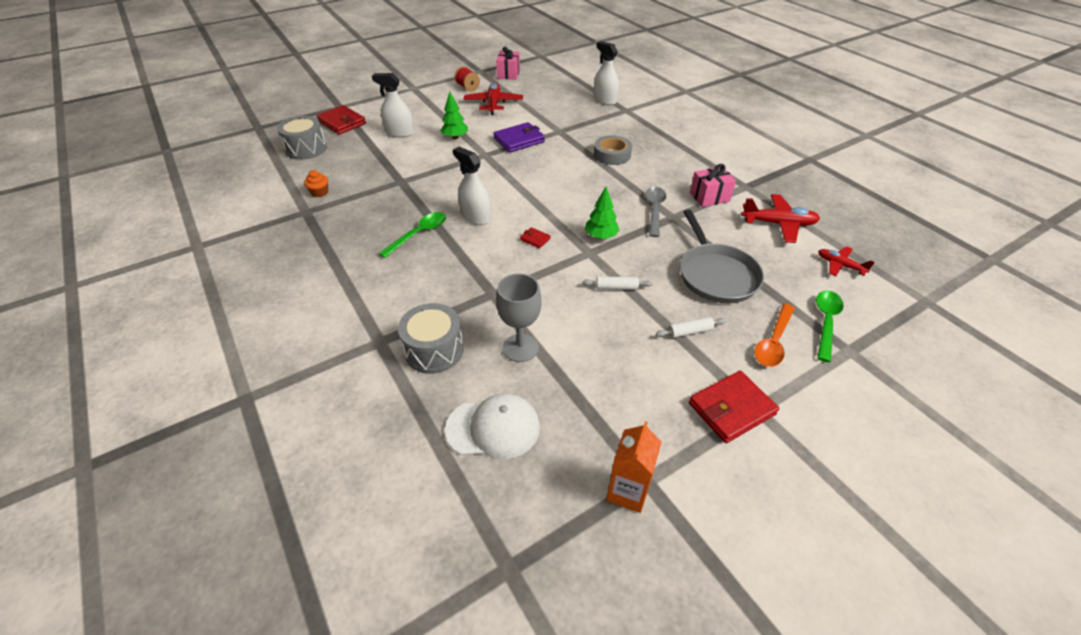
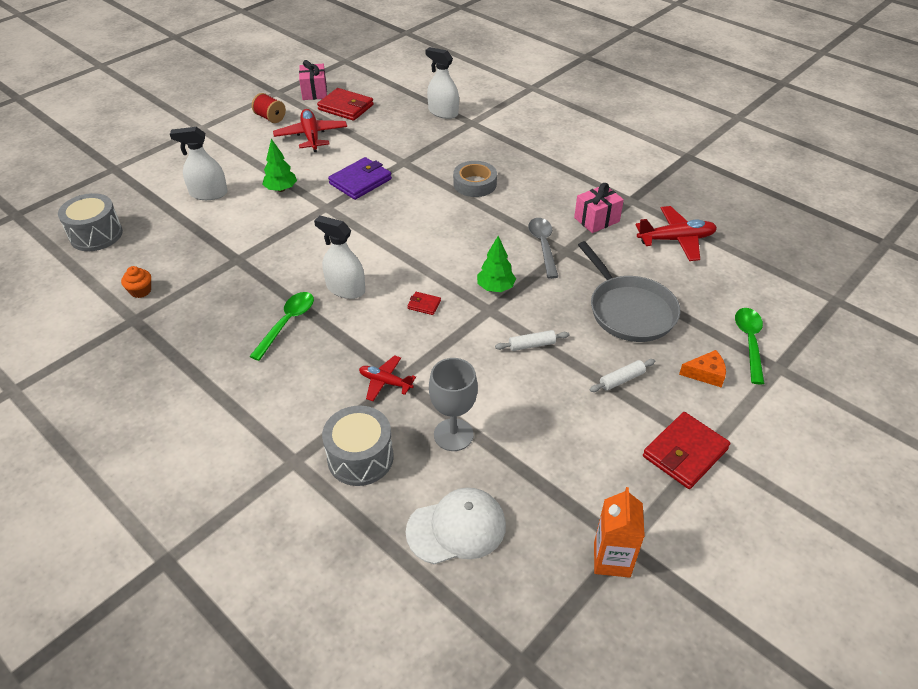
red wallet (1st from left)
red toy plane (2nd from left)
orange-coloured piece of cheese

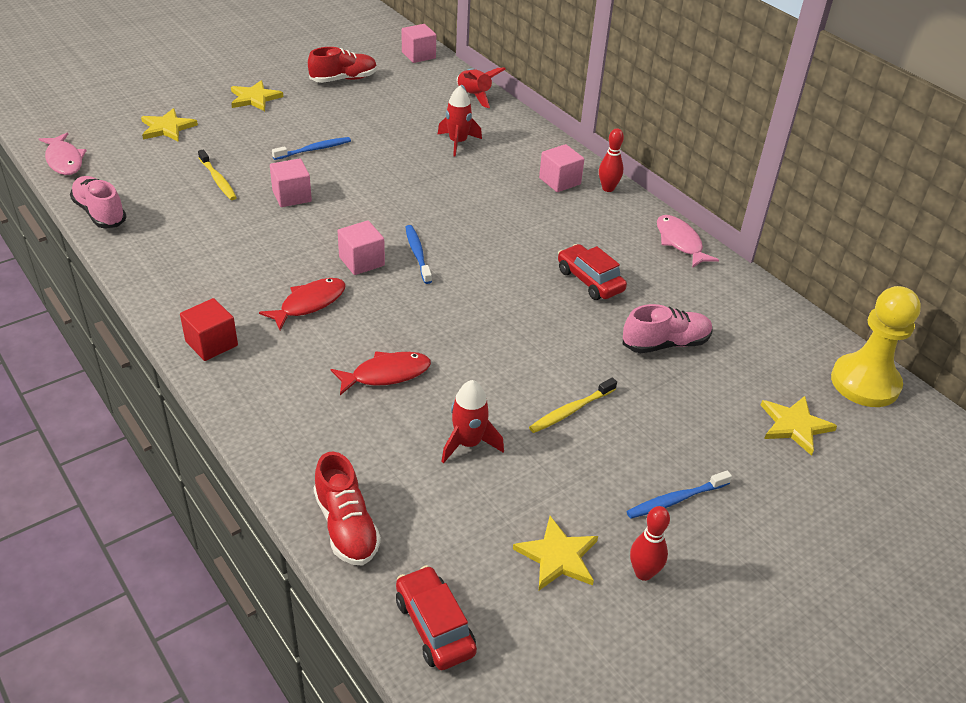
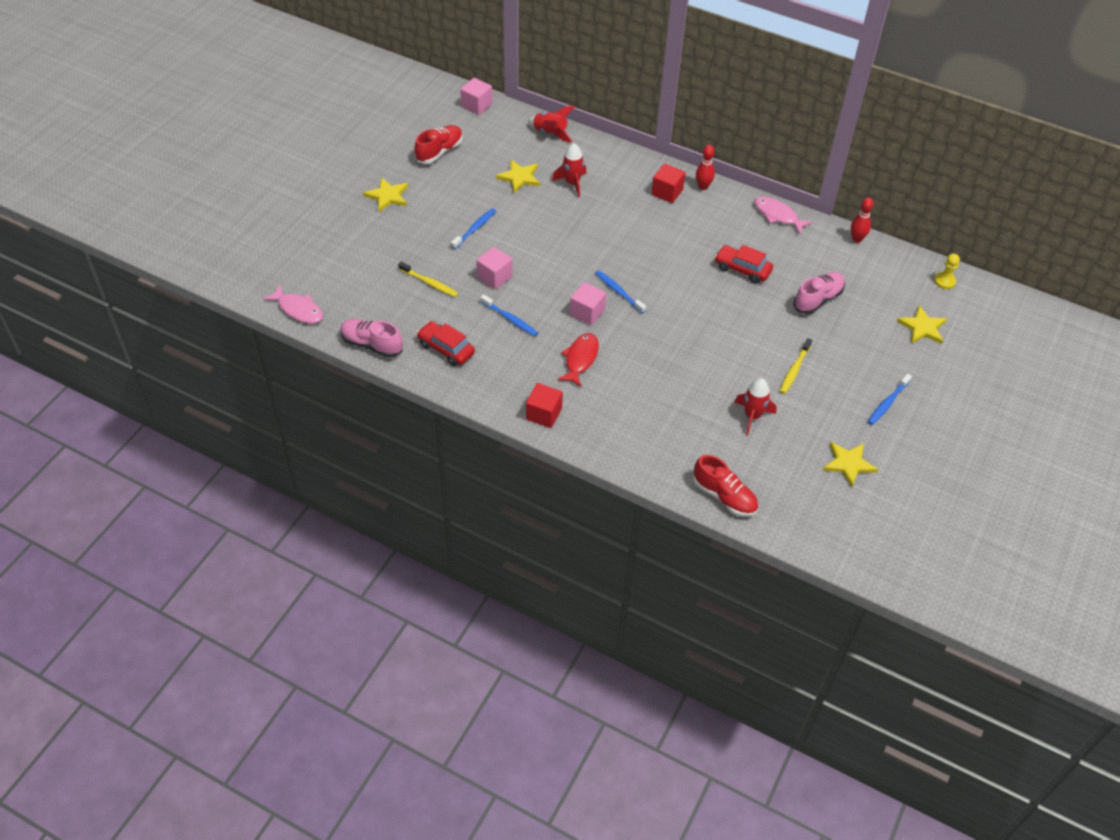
red automobile (1st from left)
royal blue toothbrush (2nd from left)
golden star shape (2nd from left)
red solid cube (2nd from left)
red tenpin (2nd from left)
golden pawn
red toy fish (2nd from left in the first image)

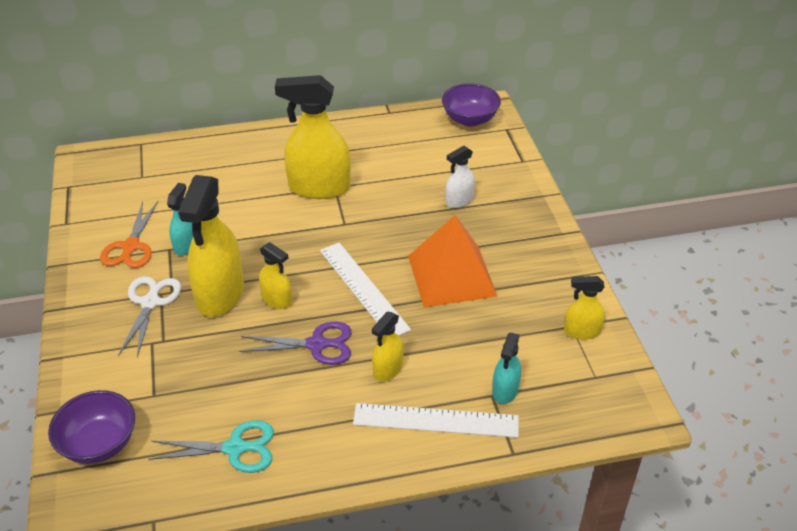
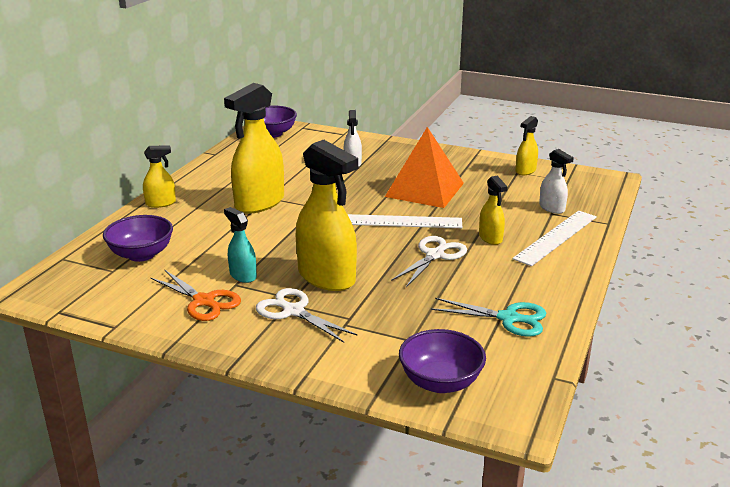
violet bowl (1st from left)
golden spray cleaner (1st from left)
pure white pair of scissors (2nd from left)
teal pair of scissors
pure white spray cleaner (2nd from left)

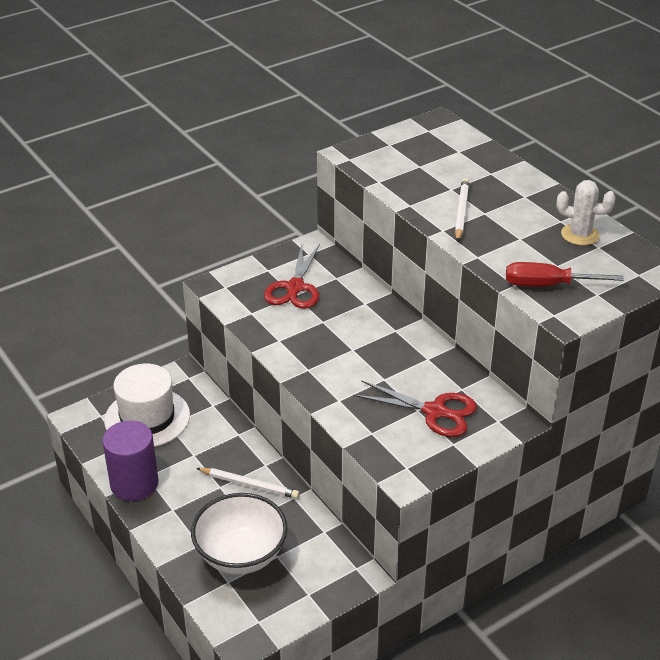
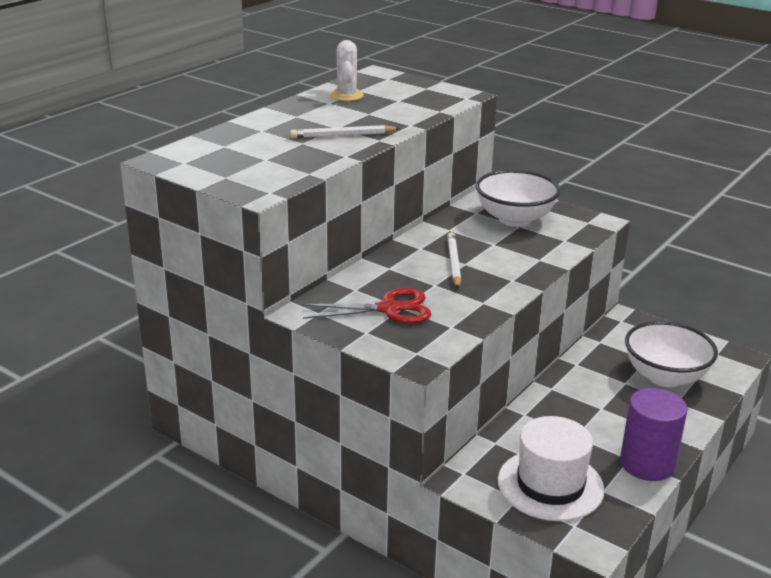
pure white pencil (2nd from left)
pure white bowl (1st from left)
red screwdriver

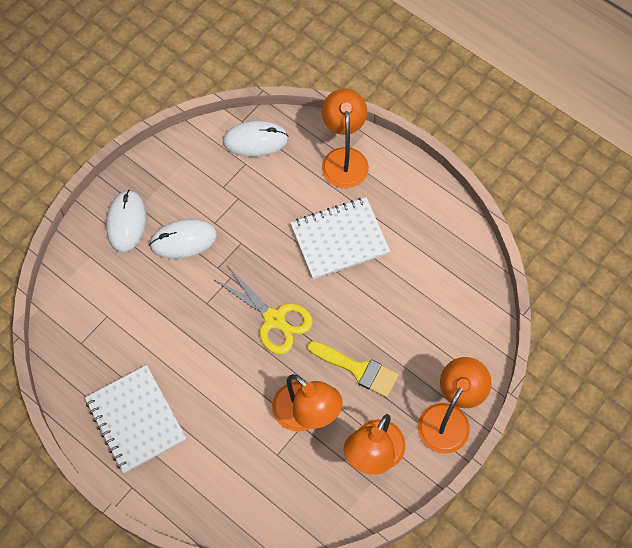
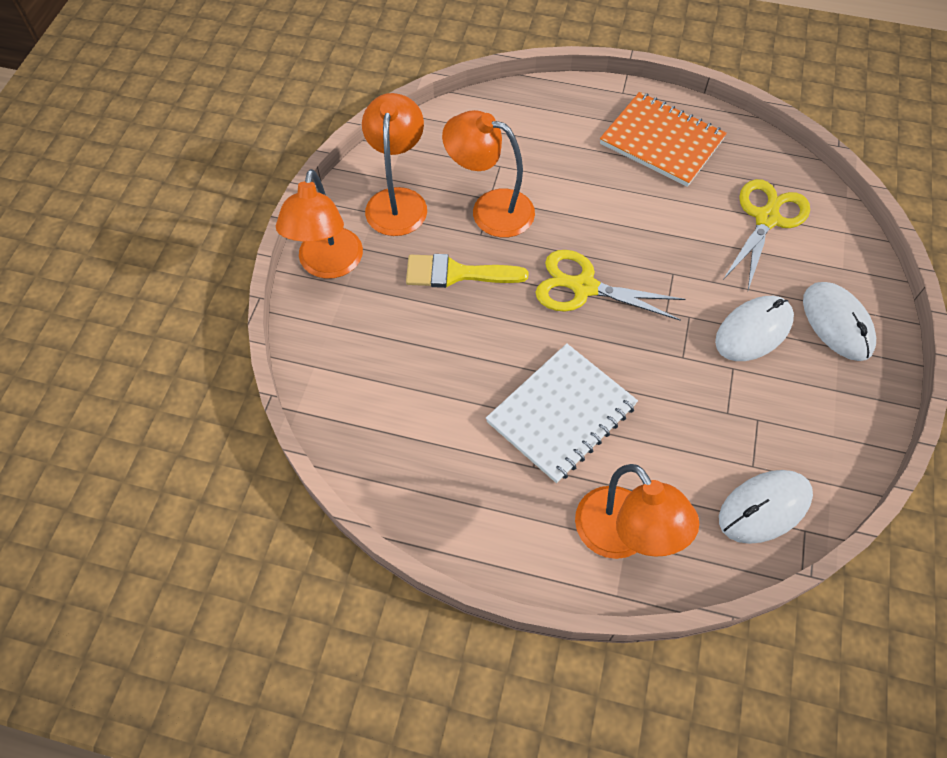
orange-coloured notepad
golden pair of scissors (2nd from left)

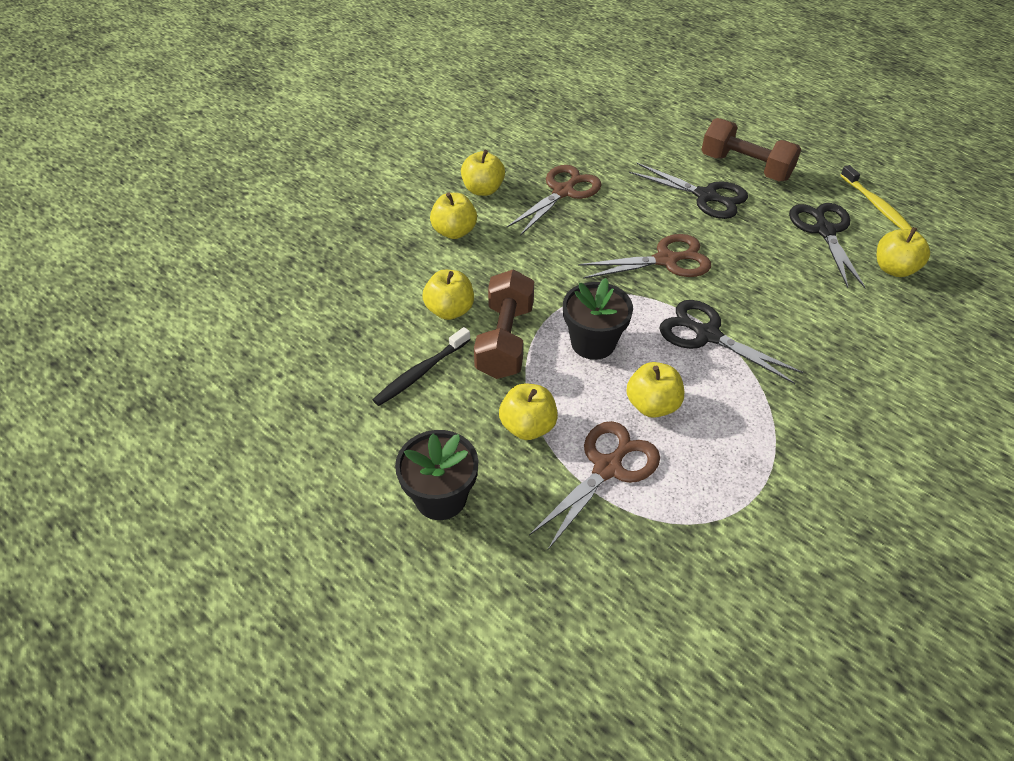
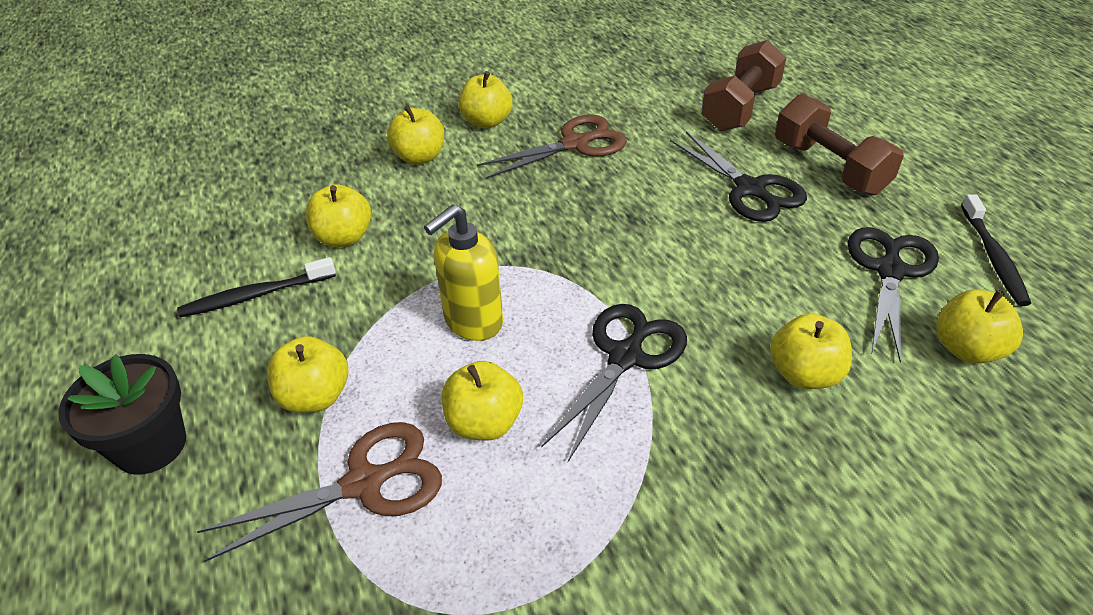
golden soap pump
jet-black pair of scissors (1st from left)
dark brown dumbbell (1st from left)
golden toy apple (6th from left)
jet-black toothbrush (2nd from left)
dark brown pair of scissors (3rd from left in the first image)

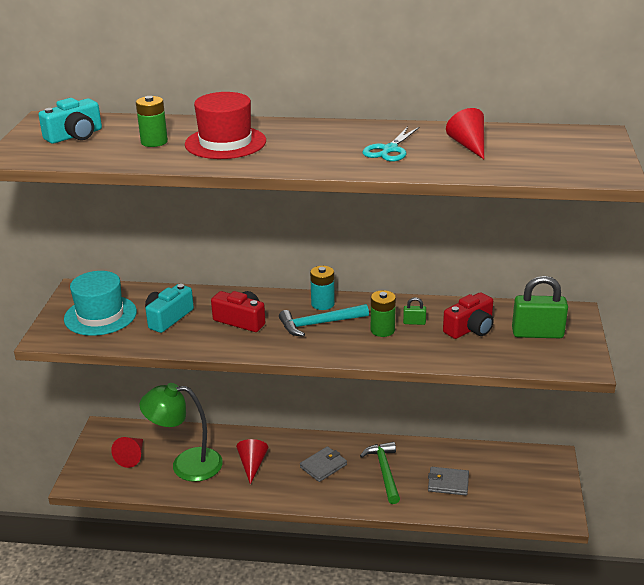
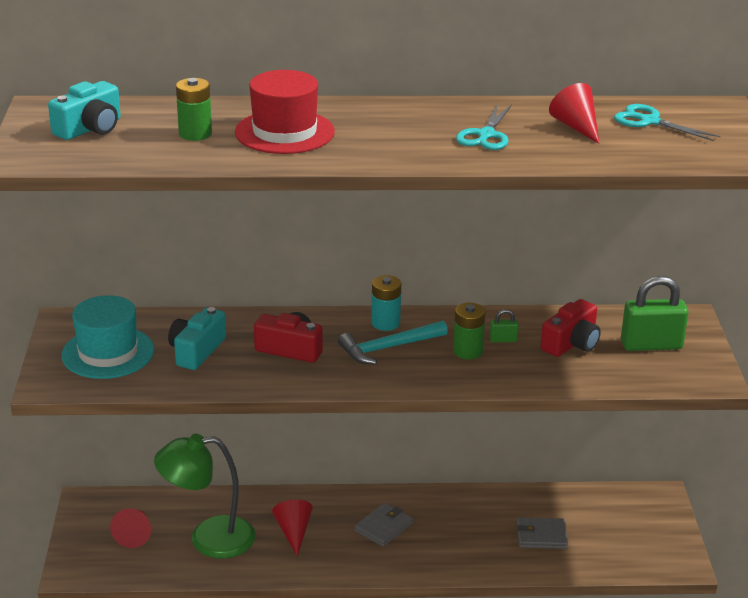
teal pair of scissors (2nd from left)
leaf-green hammer

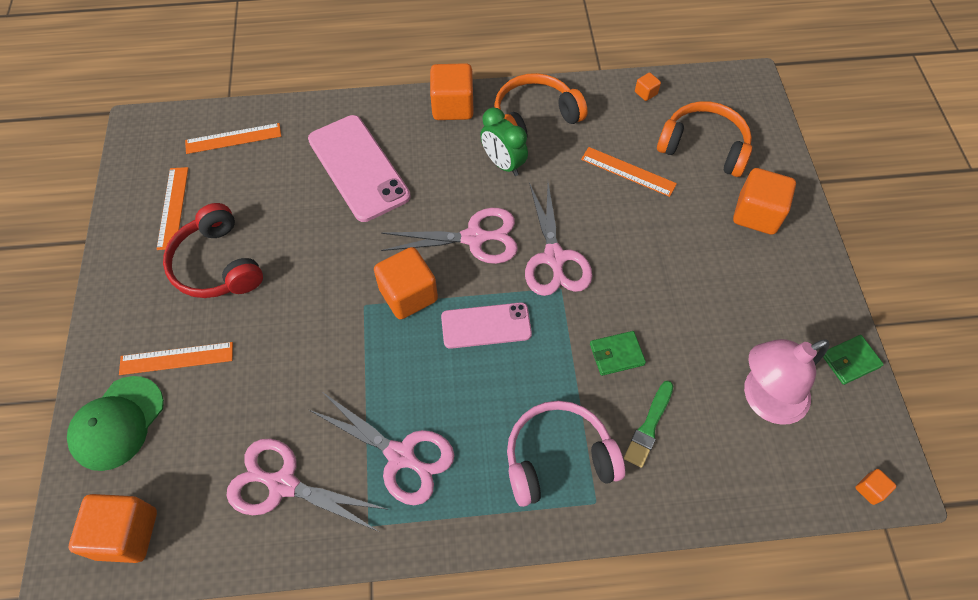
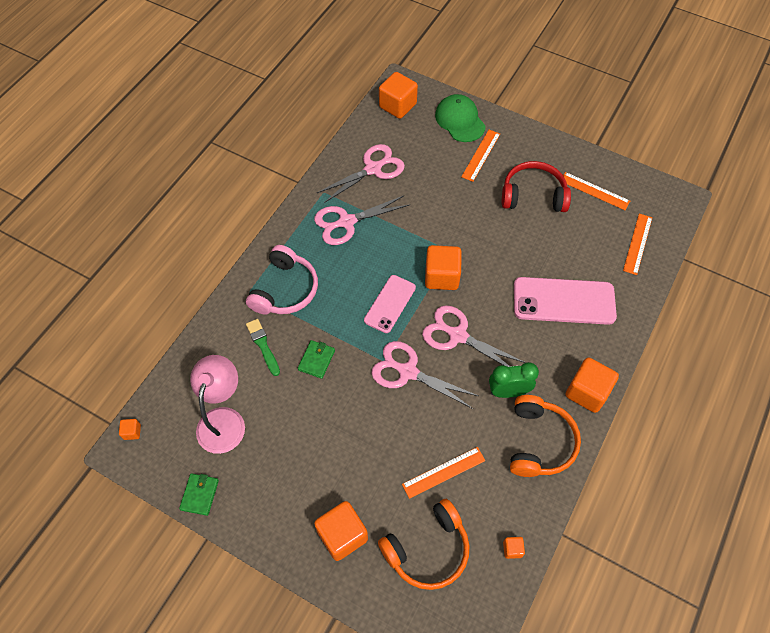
rose-pink pair of scissors (4th from left)

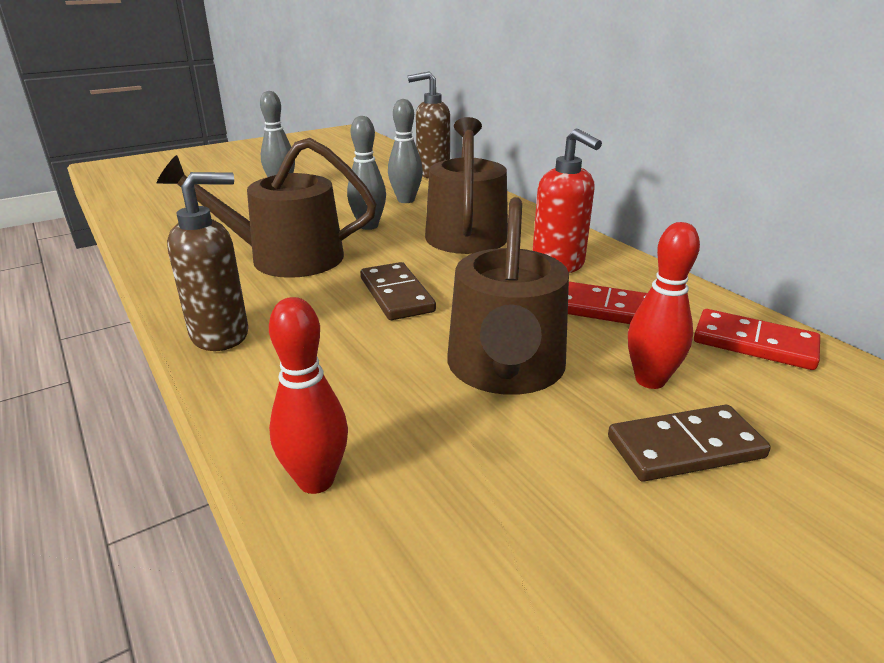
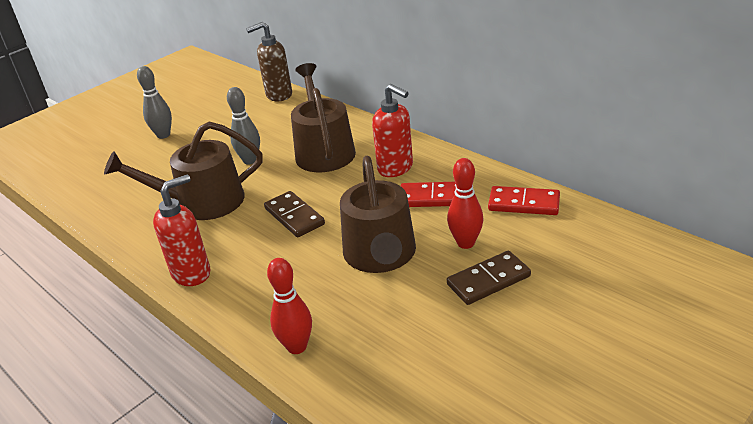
red soap pump (1st from left)
grey tenpin (3rd from left in the first image)

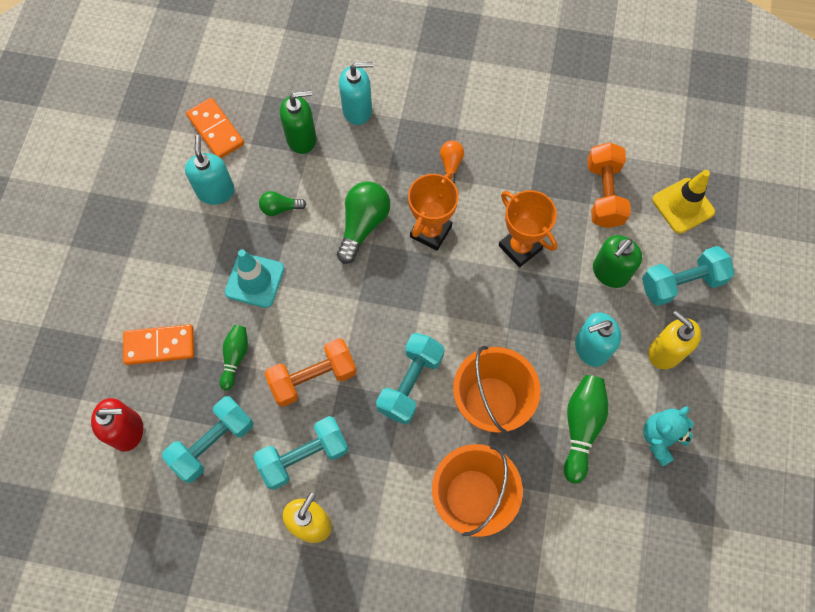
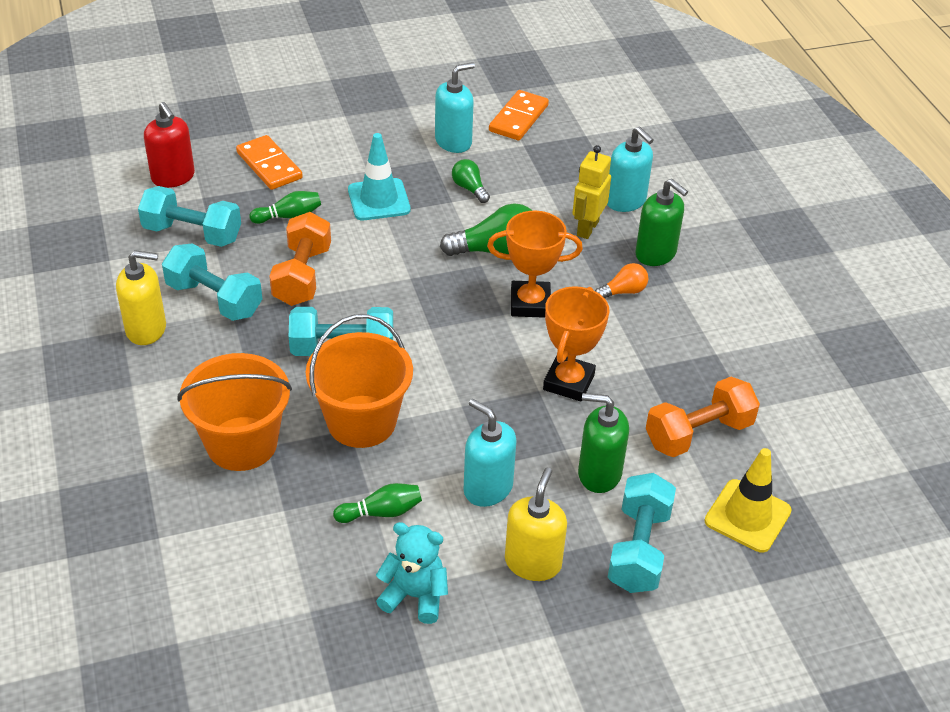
orange-coloured dumbbell (1st from left)
leaf-green tenpin (2nd from left)
golden toy robot
teal dumbbell (4th from left)
leaf-green soap pump (2nd from left)

